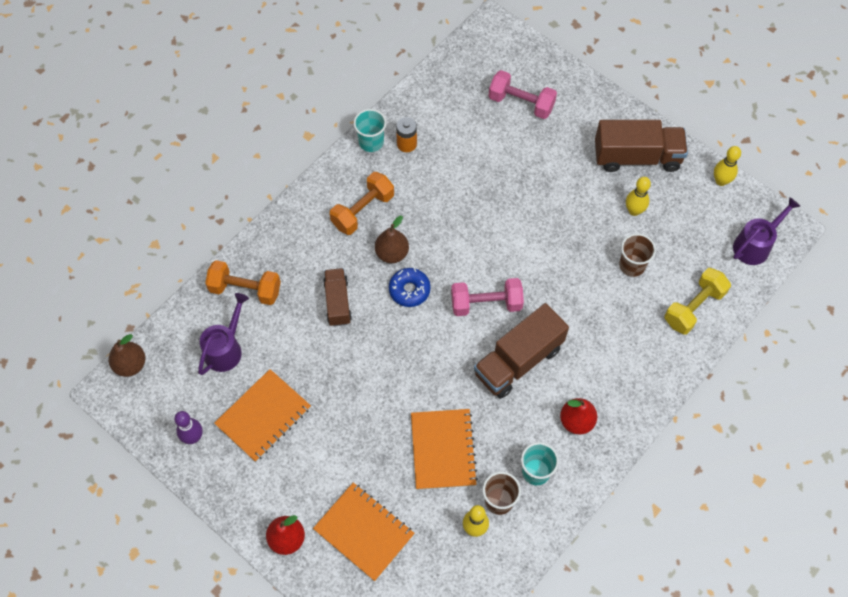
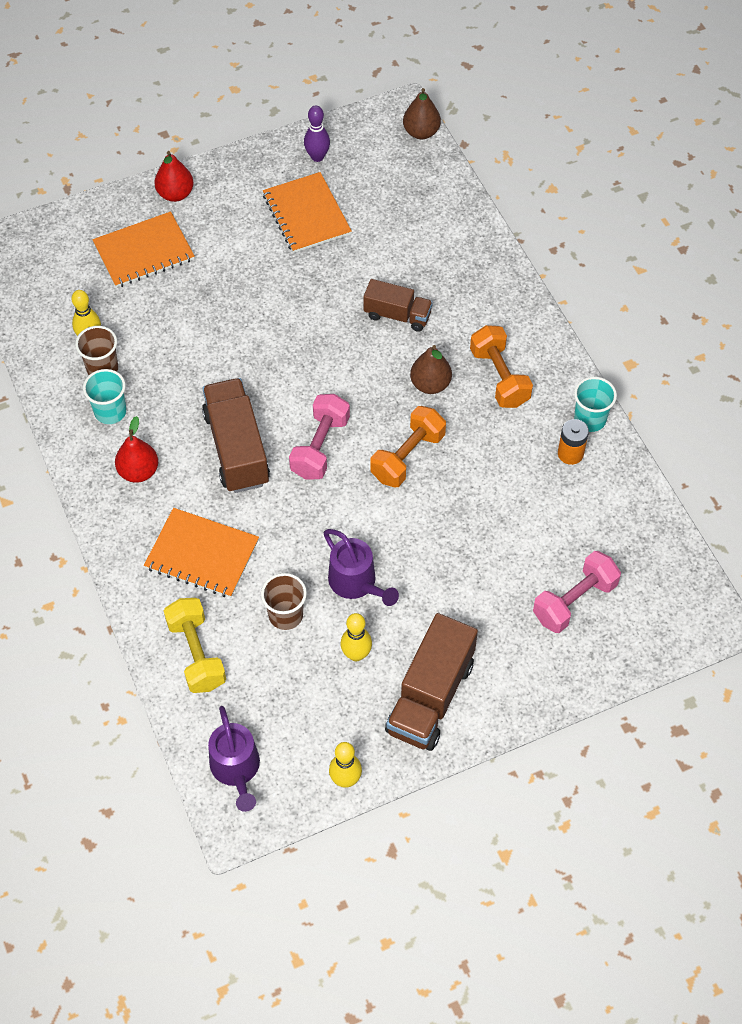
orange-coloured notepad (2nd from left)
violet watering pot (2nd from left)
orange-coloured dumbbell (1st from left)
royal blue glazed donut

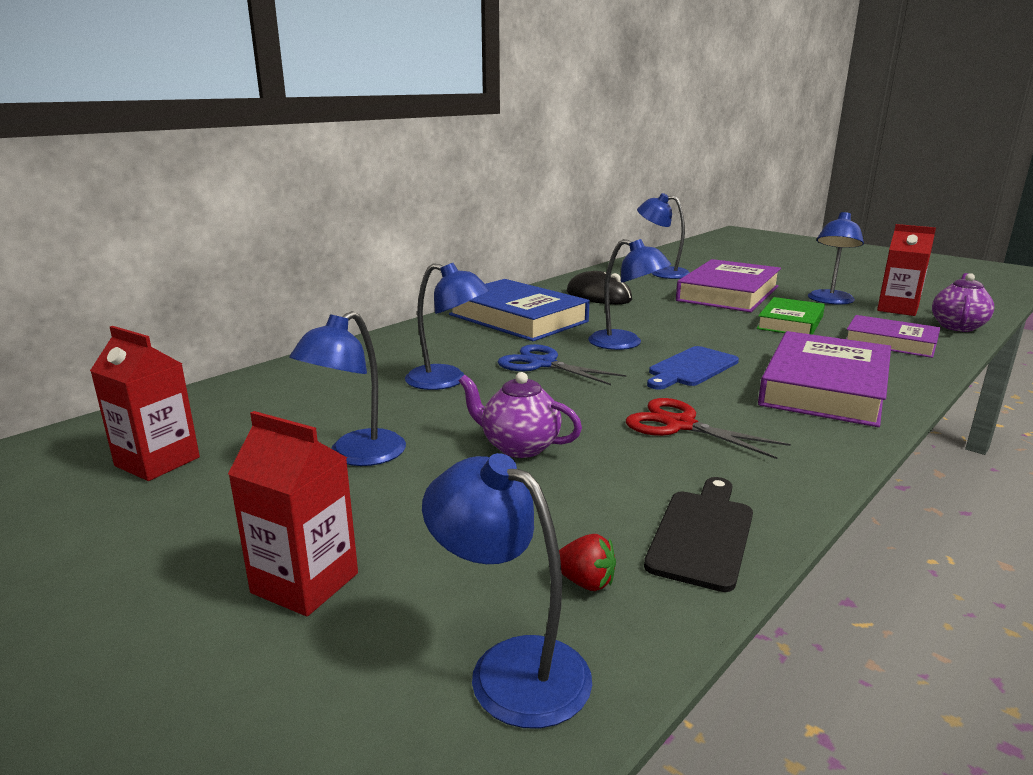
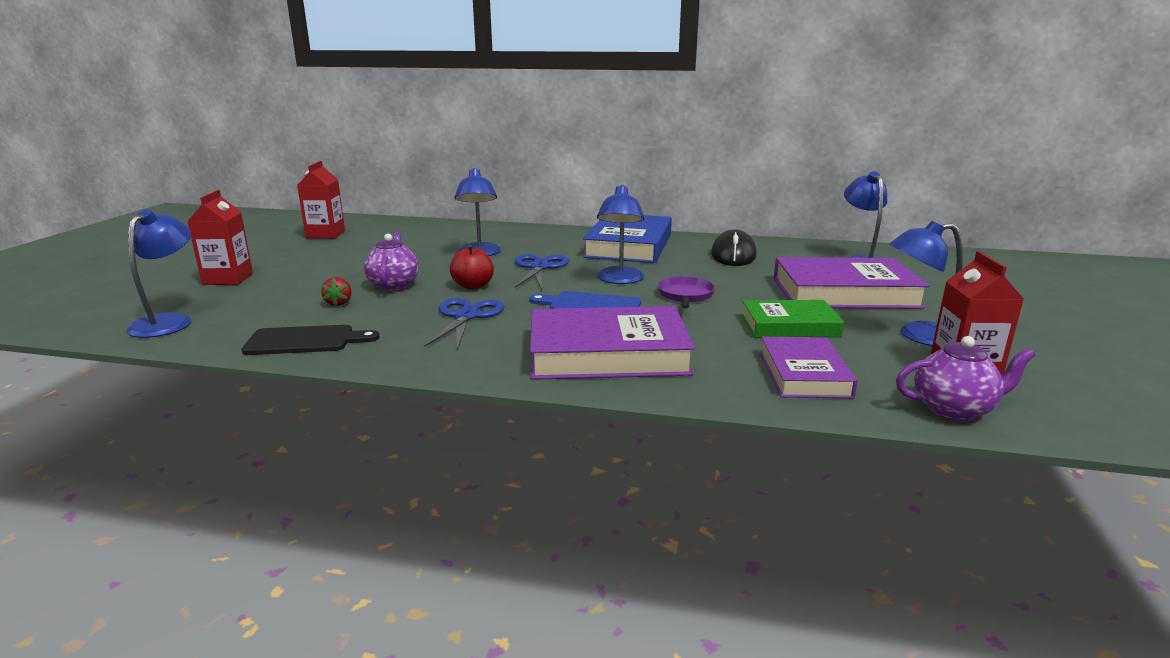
red strawberry
royal blue pair of scissors (1st from left)
red toy apple
violet frying pan
royal blue desk lamp (1st from left in the first image)

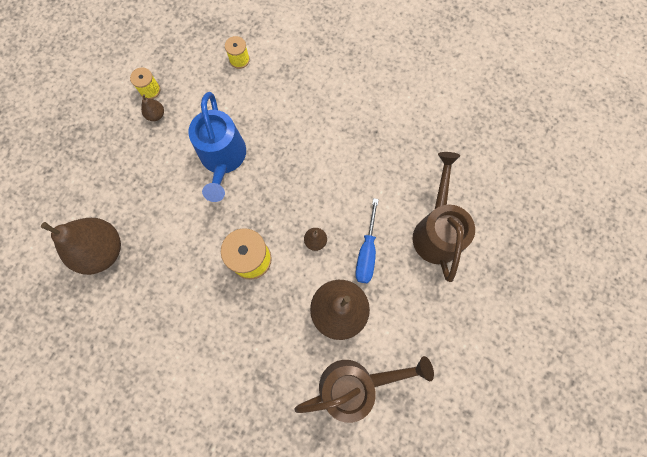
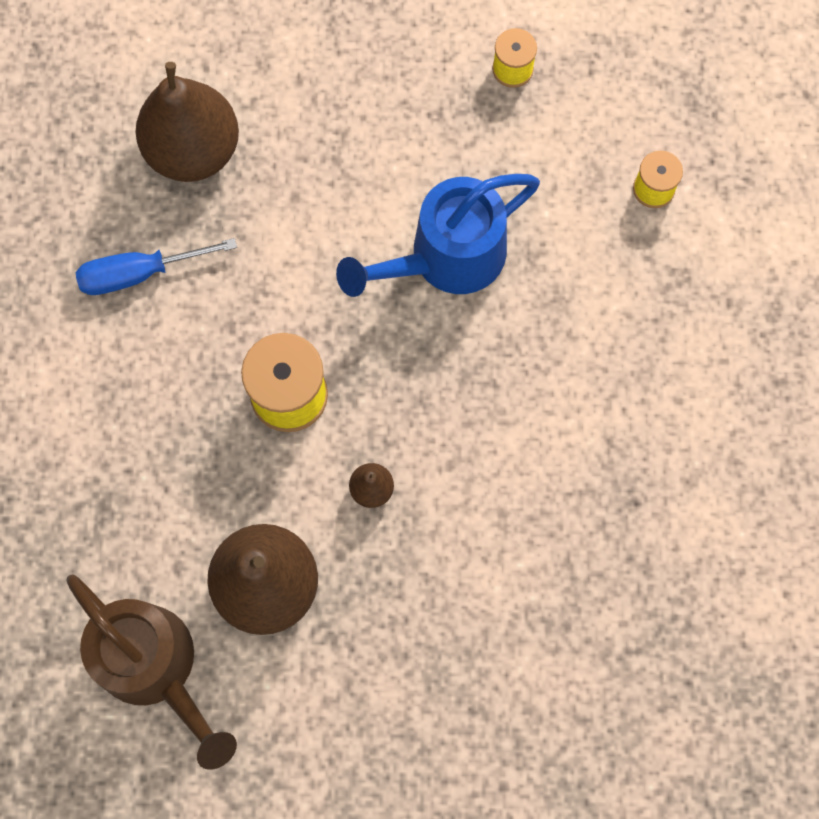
royal blue screwdriver
dark brown pear (2nd from left in the first image)
dark brown watering pot (2nd from left in the first image)

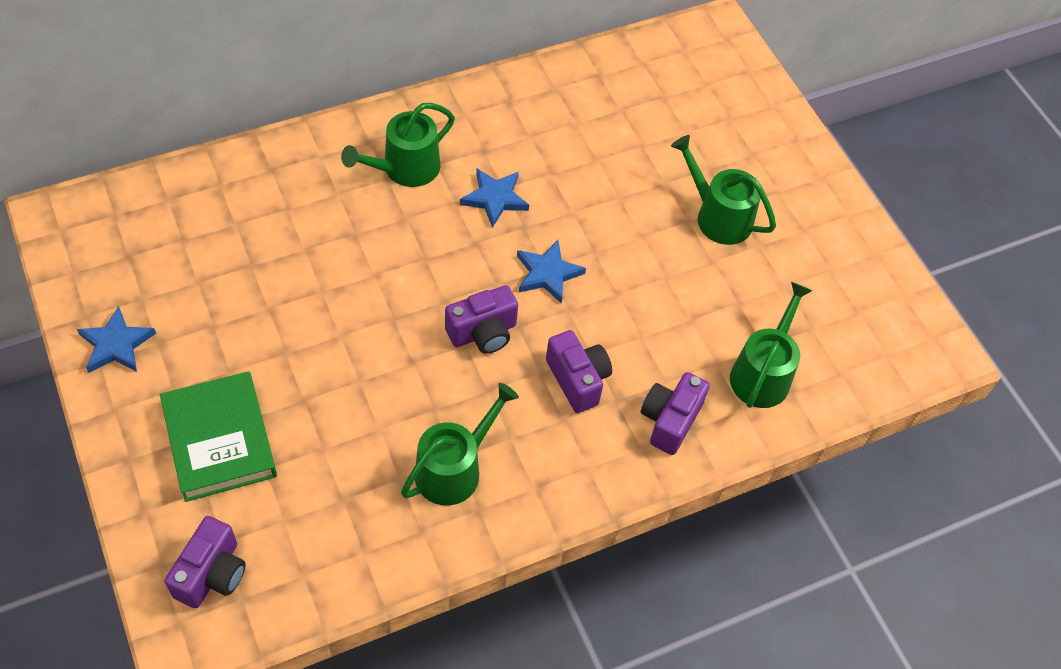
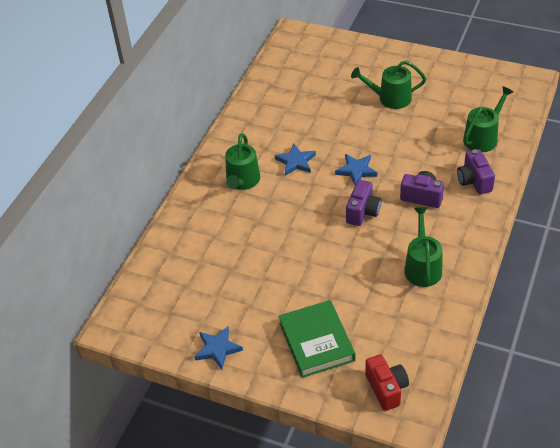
leaf-green book
red camera
leaf-green watering pot (4th from left)

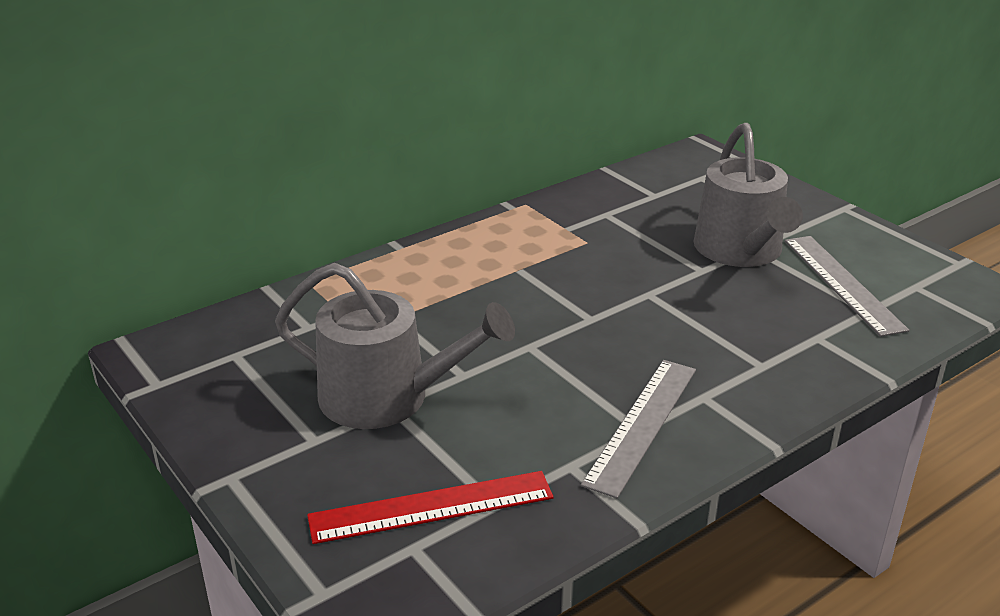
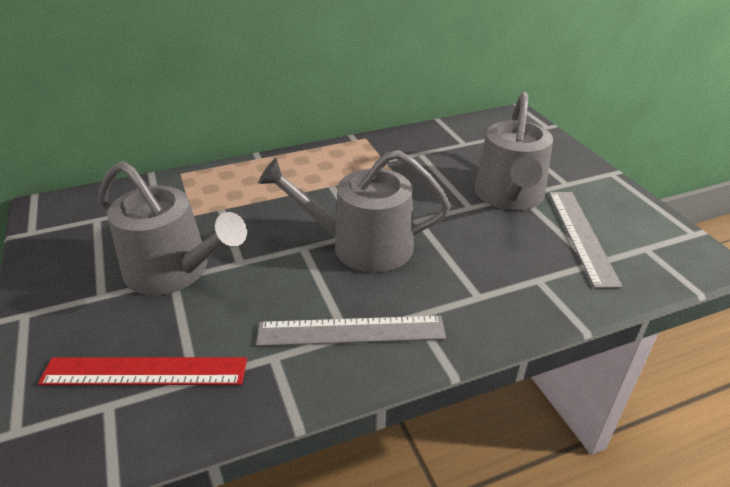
grey measuring stick (1st from left)
grey watering pot (2nd from left)

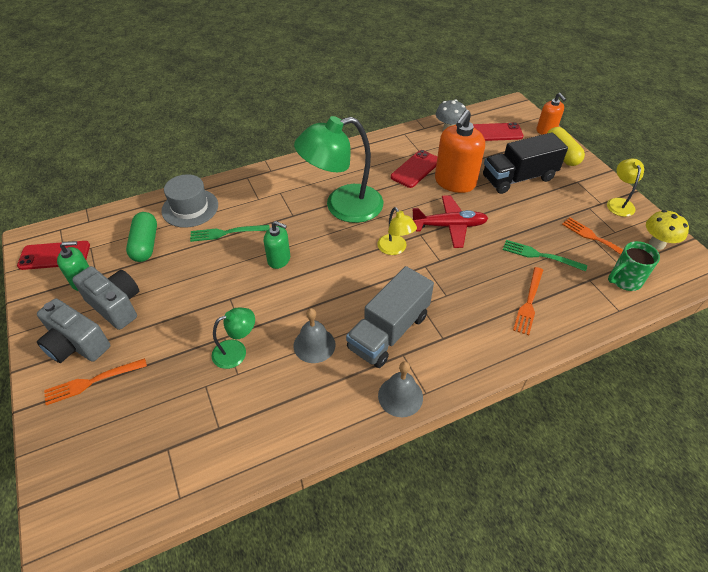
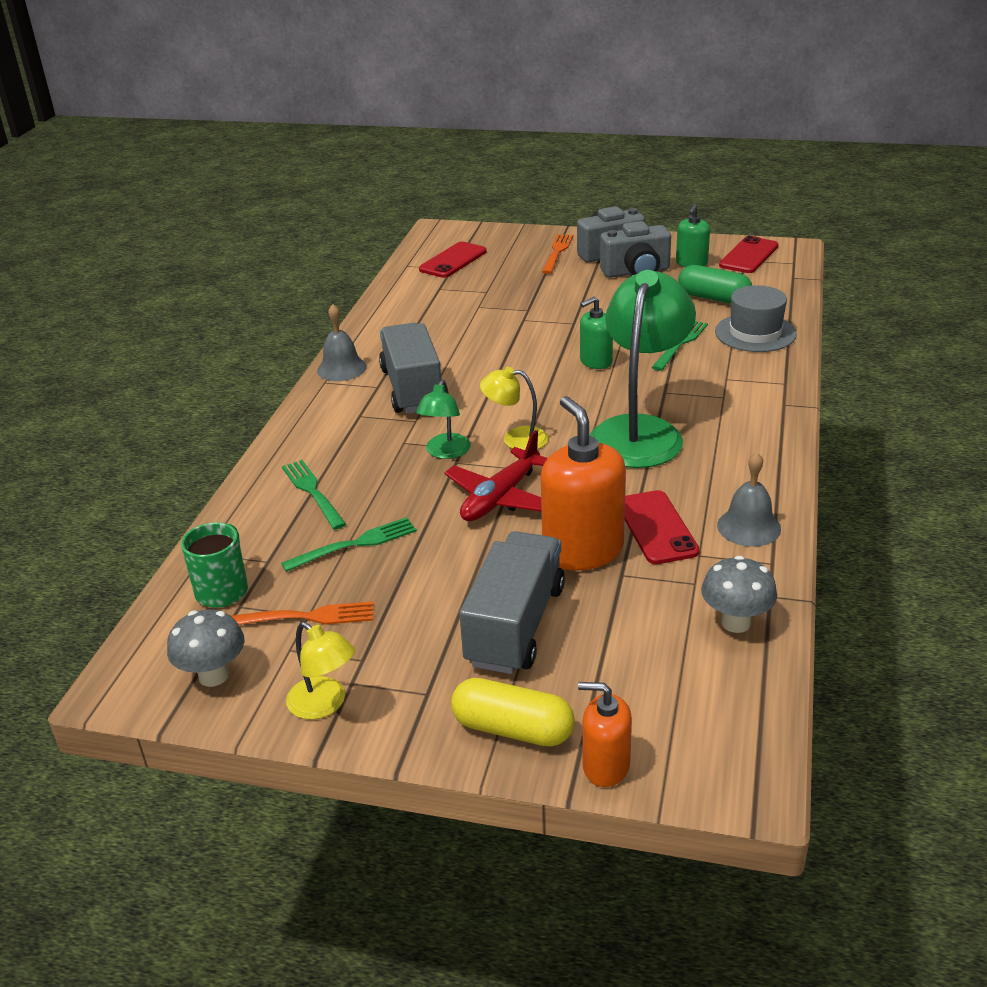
grey mushroom (1st from left)
leaf-green fork (1st from left)
leaf-green desk lamp (1st from left)
red phone (1st from left)
grey lorry (2nd from left)
grey school bell (2nd from left)

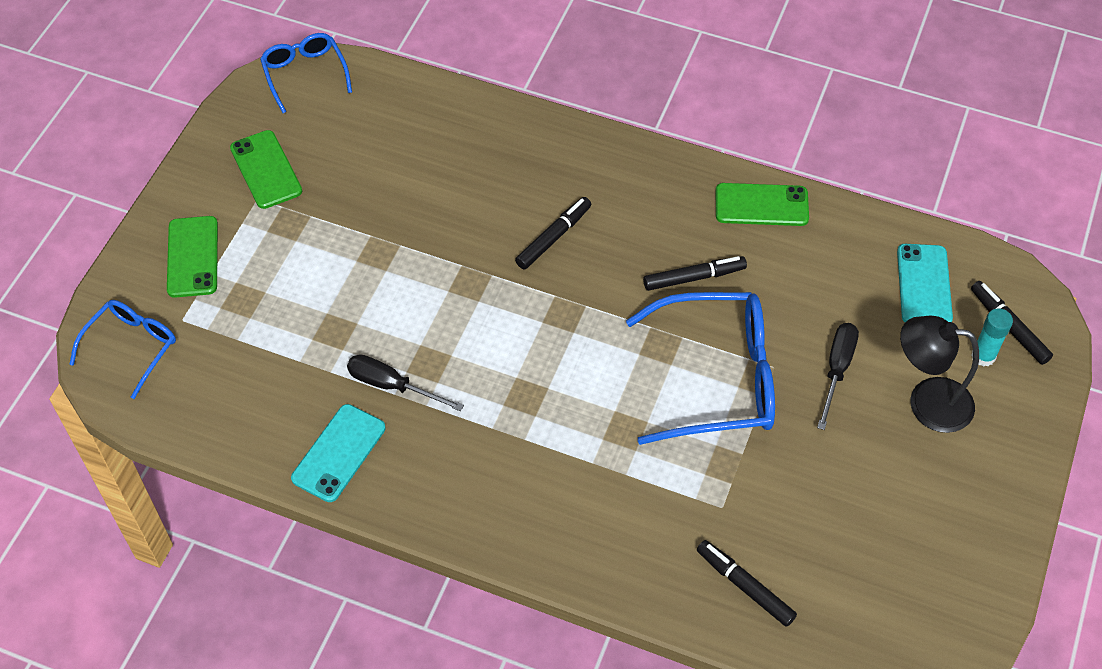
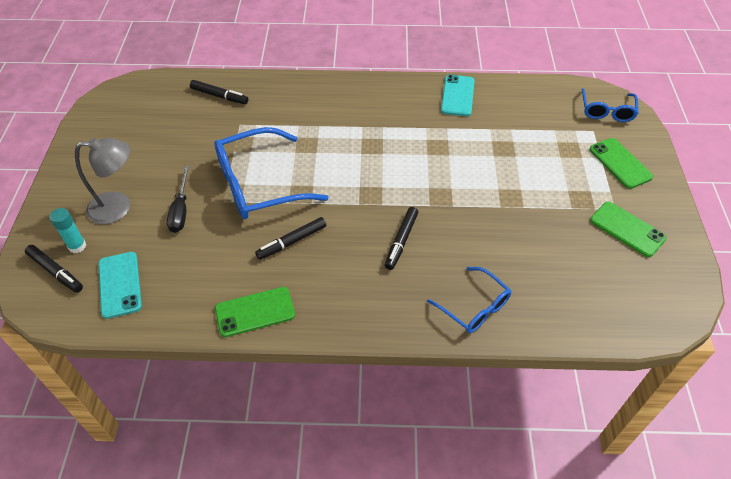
grey desk lamp
royal blue eyeglasses (2nd from left)
jet-black screwdriver (1st from left in the first image)

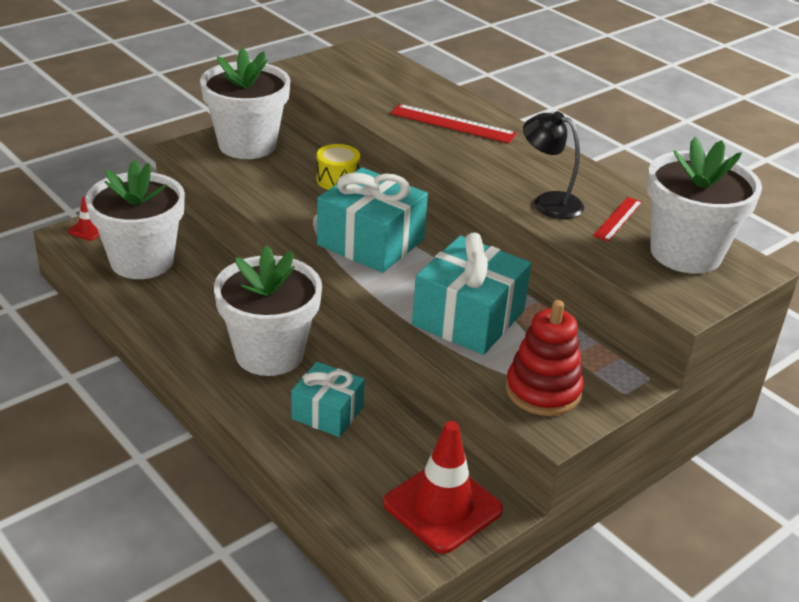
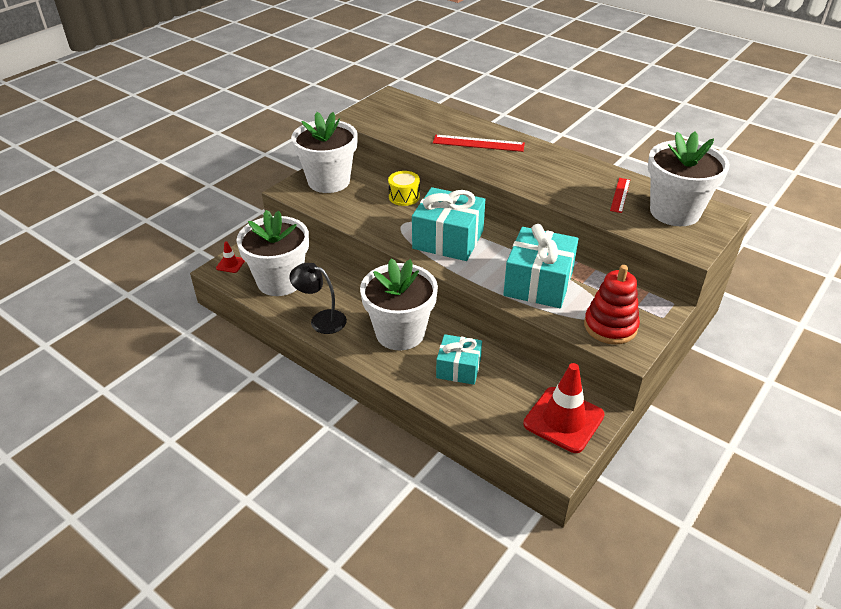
jet-black desk lamp

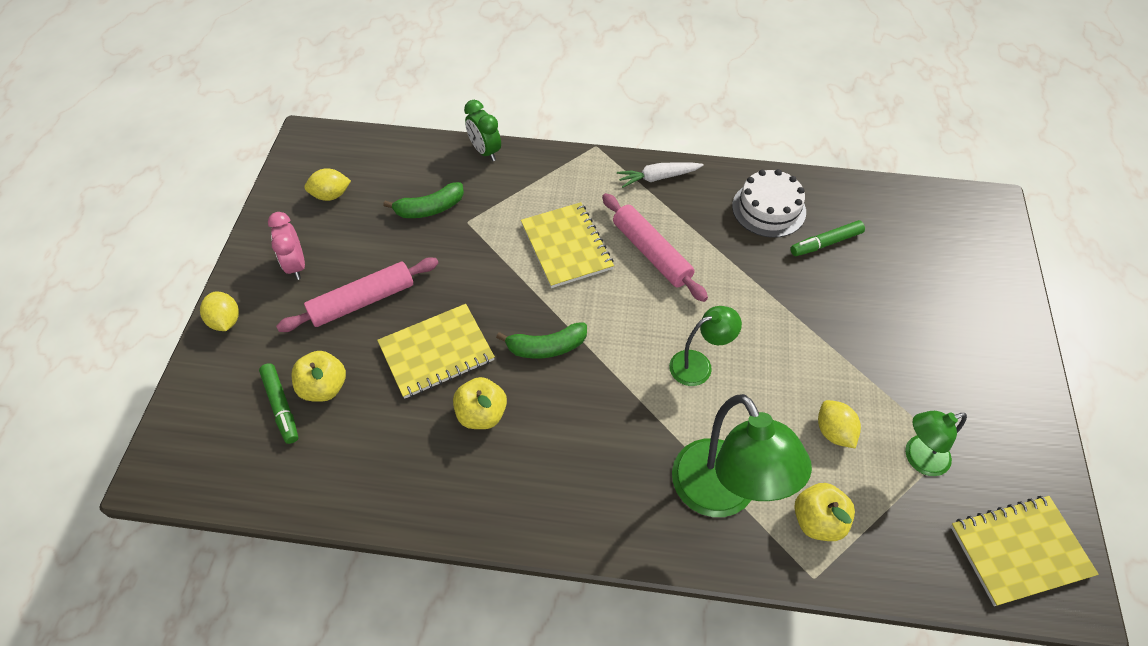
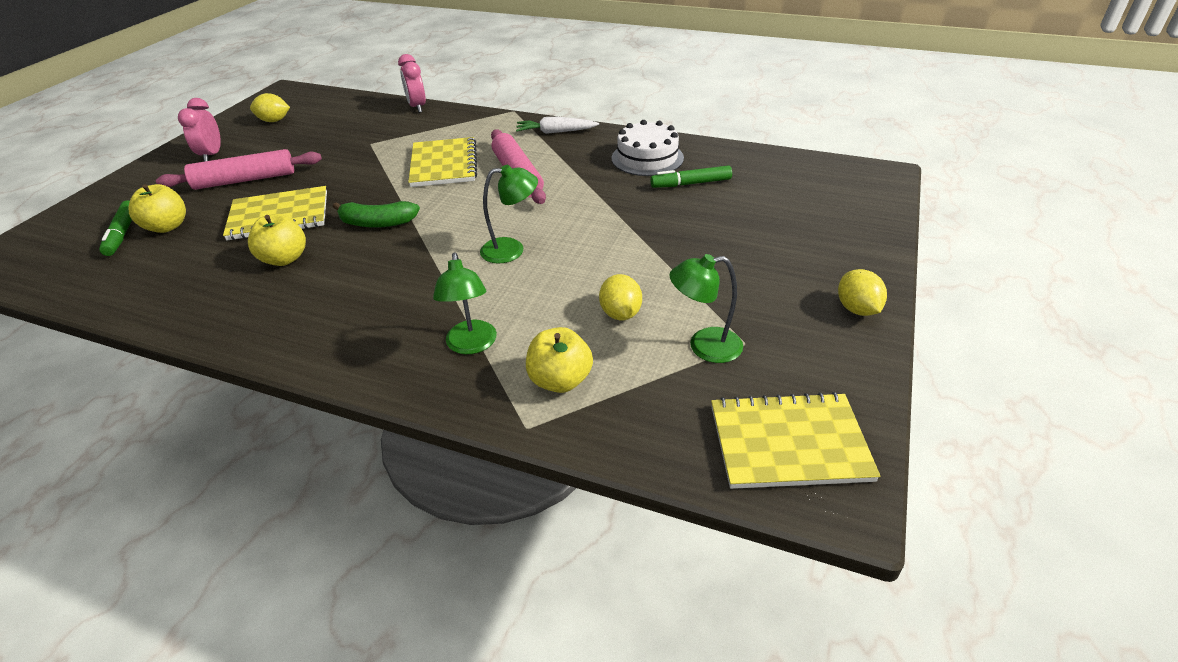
rose-pink bedside clock (2nd from left)
leaf-green desk lamp (1st from left)
golden citrus fruit (3rd from left)
leaf-green banana (1st from left in the first image)

